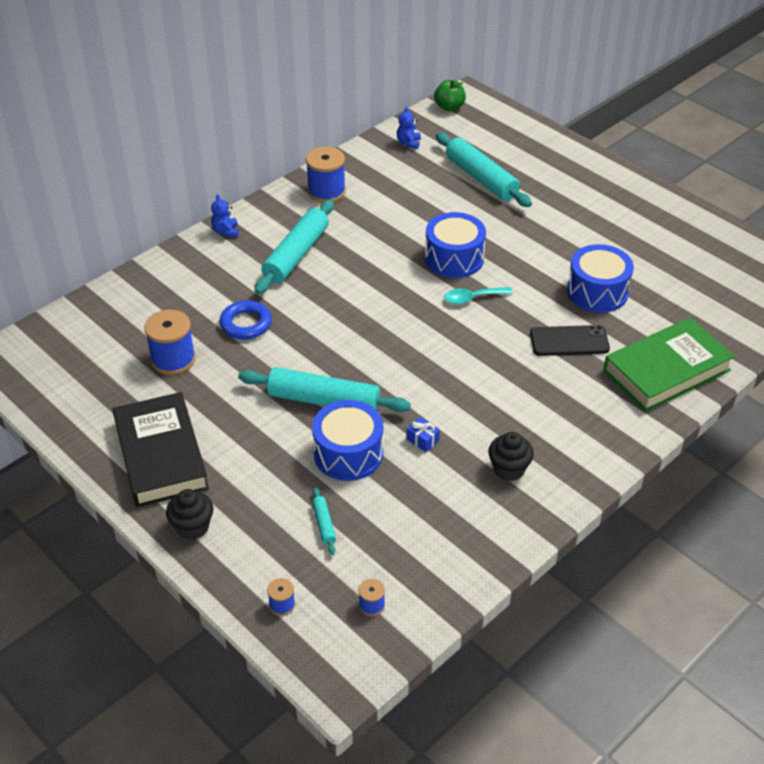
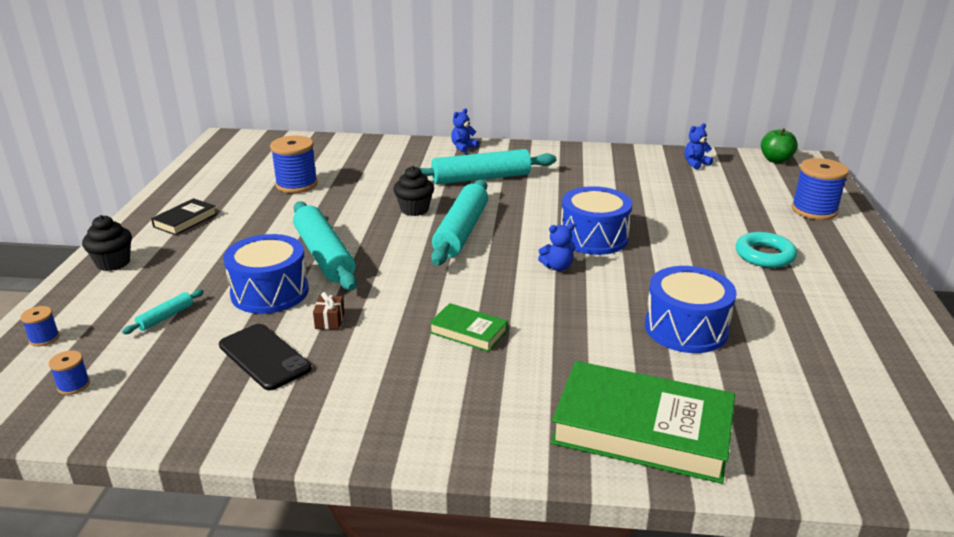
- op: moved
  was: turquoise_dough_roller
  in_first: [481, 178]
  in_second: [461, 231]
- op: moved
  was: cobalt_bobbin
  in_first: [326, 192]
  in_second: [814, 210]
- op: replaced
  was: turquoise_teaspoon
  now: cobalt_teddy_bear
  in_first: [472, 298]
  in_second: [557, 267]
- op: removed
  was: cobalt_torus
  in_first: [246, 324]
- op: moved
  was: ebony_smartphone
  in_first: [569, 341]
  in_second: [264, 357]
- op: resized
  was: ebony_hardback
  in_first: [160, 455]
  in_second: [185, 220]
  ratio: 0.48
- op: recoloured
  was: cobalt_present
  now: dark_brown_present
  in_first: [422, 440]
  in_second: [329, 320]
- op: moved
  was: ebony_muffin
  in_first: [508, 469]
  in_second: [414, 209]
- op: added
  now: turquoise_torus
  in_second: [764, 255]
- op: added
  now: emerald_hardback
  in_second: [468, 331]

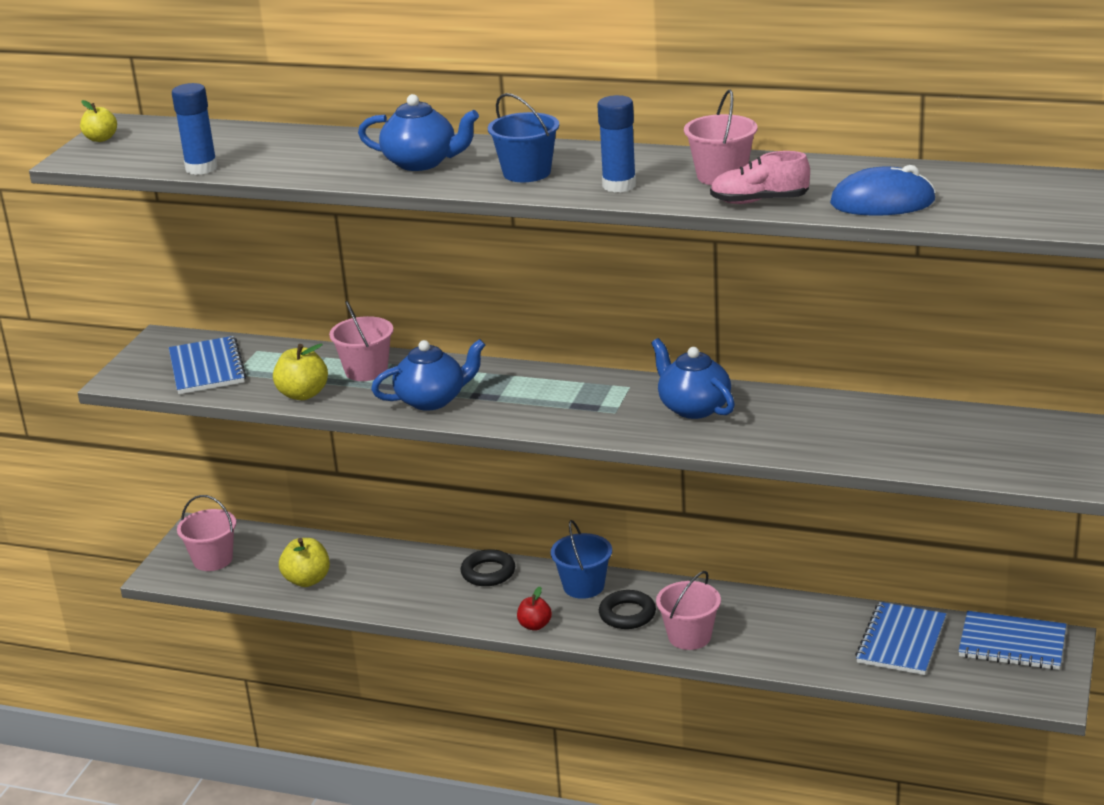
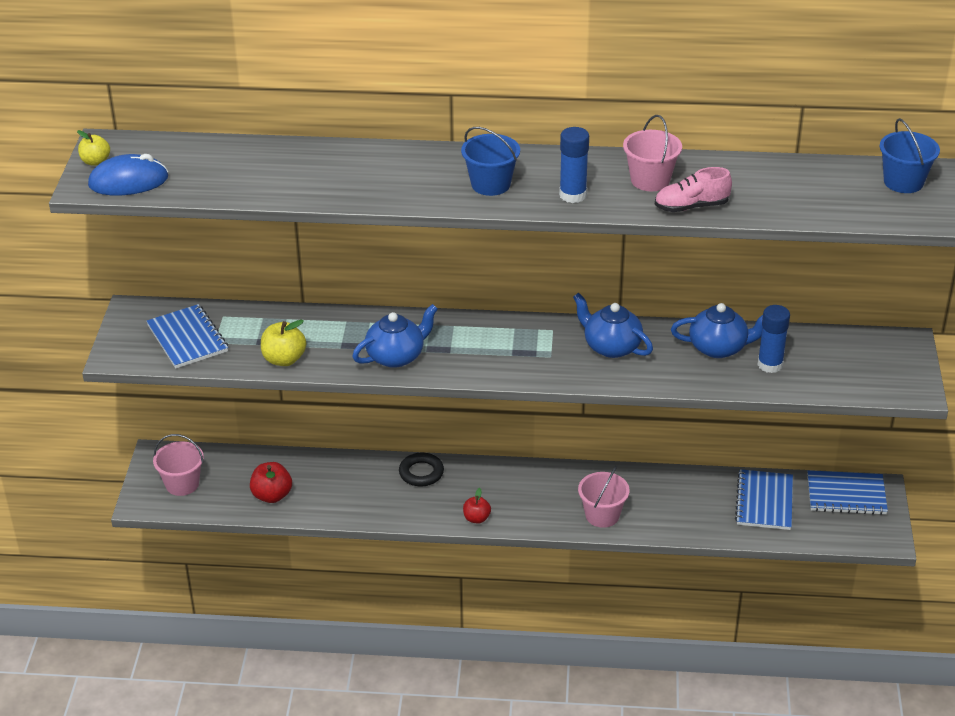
- op: moved
  was: cobalt_glue_stick
  in_first: [201, 168]
  in_second: [770, 365]
- op: moved
  was: cobalt_teapot
  in_first: [422, 163]
  in_second: [719, 348]
- op: moved
  was: cobalt_computer_mouse
  in_first: [882, 202]
  in_second: [128, 181]
- op: removed
  was: rose-pink_pail
  in_first: [366, 371]
- op: moved
  was: cobalt_pail
  in_first: [583, 586]
  in_second: [903, 182]
- op: recoloured
  was: yellow_apple
  now: scarlet_apple
  in_first: [307, 580]
  in_second: [272, 495]
- op: removed
  was: ebony_torus
  in_first: [627, 614]

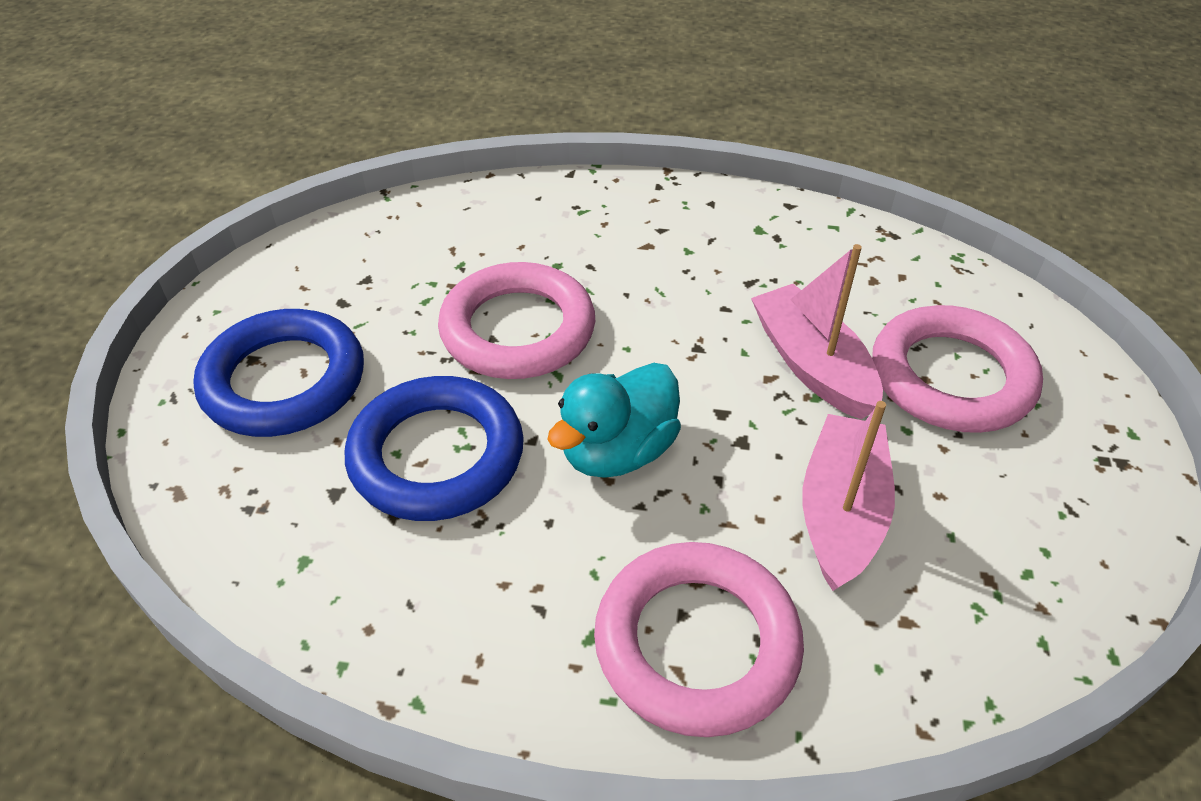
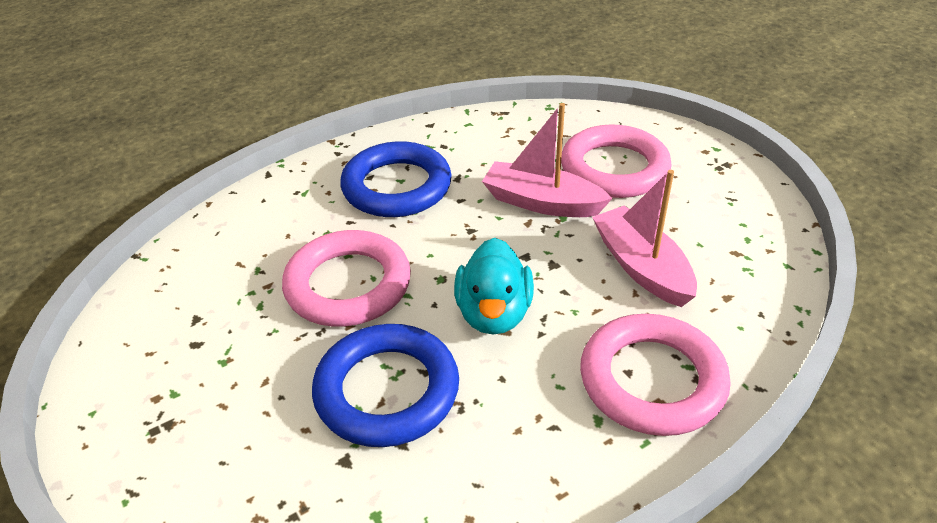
- op: moved
  was: cobalt_torus
  in_first: [284, 381]
  in_second: [397, 187]

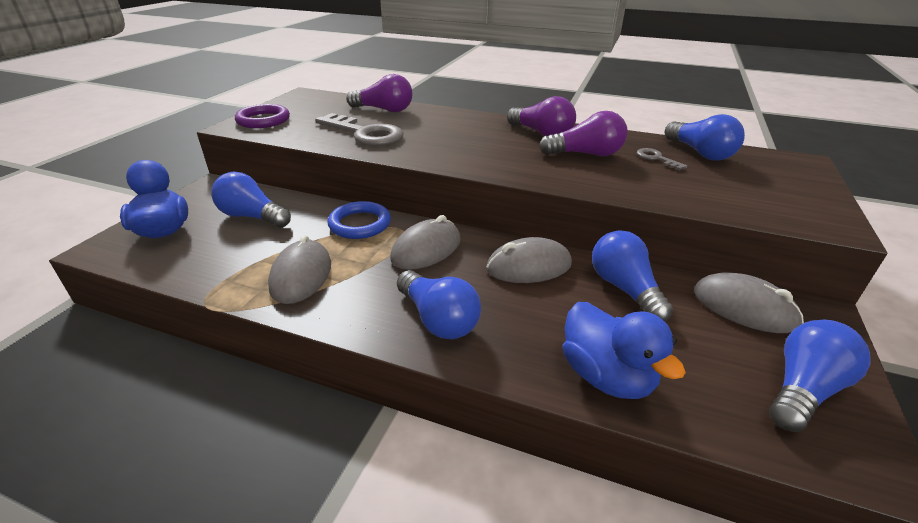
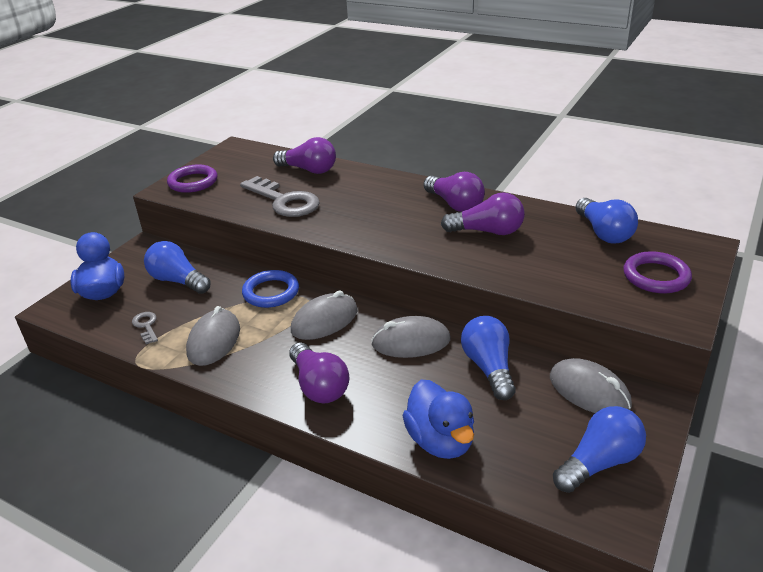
- op: moved
  was: ash-grey_latchkey
  in_first: [657, 158]
  in_second: [146, 326]
- op: recoloured
  was: cobalt_bulb
  now: royal_purple_bulb
  in_first: [438, 319]
  in_second: [319, 386]
- op: added
  now: royal_purple_torus
  in_second: [656, 276]

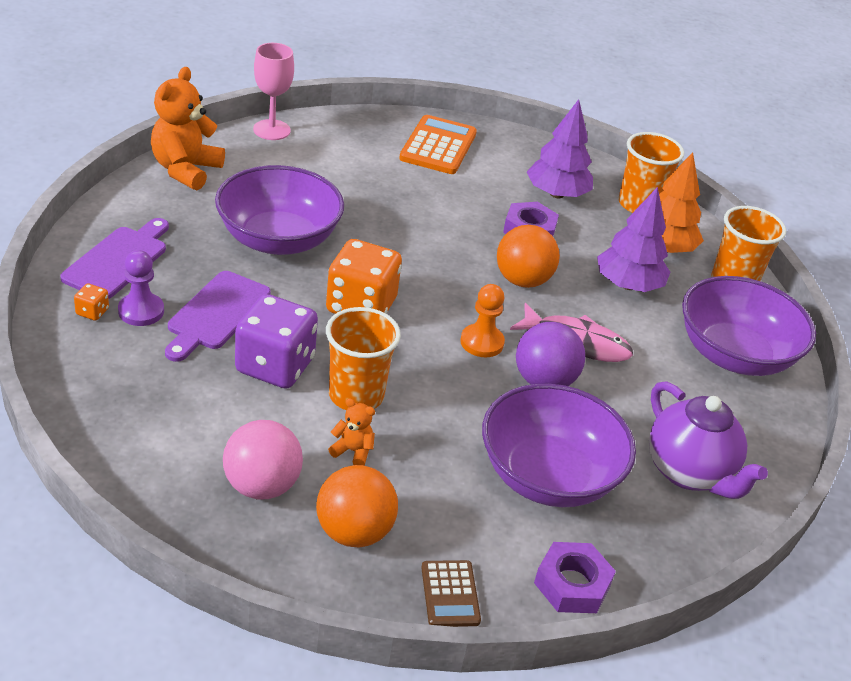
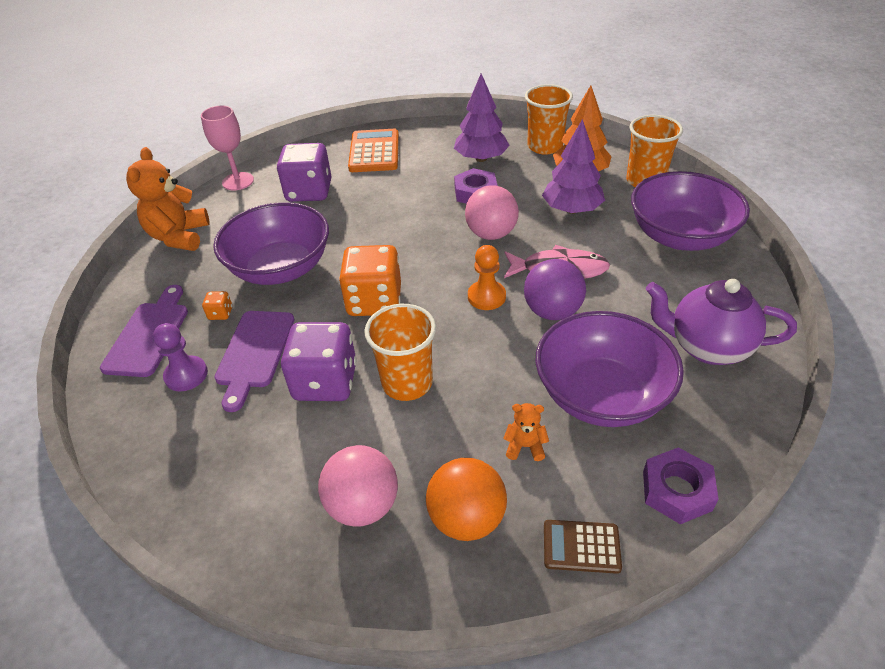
- op: recoloured
  was: orange-coloured_sphere
  now: rose-pink_sphere
  in_first: [522, 280]
  in_second: [491, 234]
- op: moved
  was: orange-coloured_game_die
  in_first: [92, 312]
  in_second: [220, 313]
- op: turned
  was: royal_purple_teapot
  in_first: [689, 472]
  in_second: [707, 347]
  clockwise: 150
- op: moved
  was: orange-coloured_teddy_bear
  in_first: [353, 451]
  in_second: [525, 446]
- op: turned
  was: dark_brown_pocket_calculator
  in_first: [450, 594]
  in_second: [581, 547]
  clockwise: 120
- op: added
  now: royal_purple_game_die
  in_second: [309, 192]

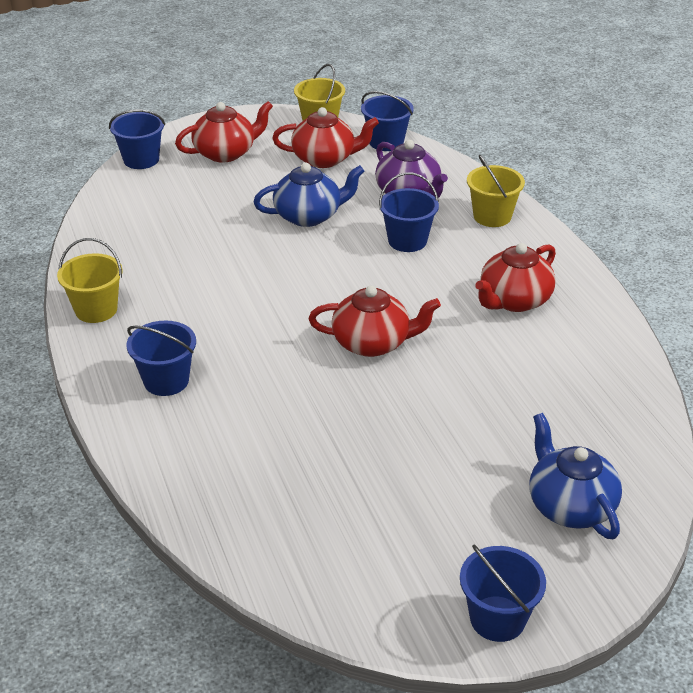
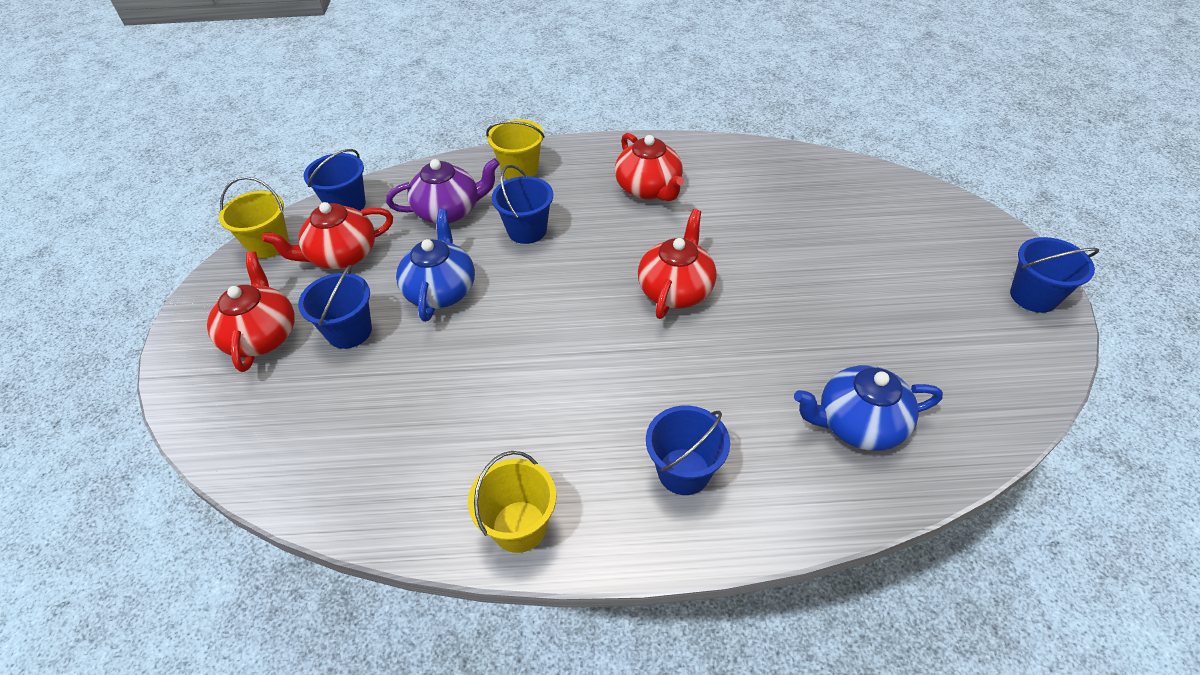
- op: turned
  was: scarlet_teapot
  in_first: [325, 159]
  in_second: [342, 255]
  clockwise: -135
- op: moved
  was: cobalt_pail
  in_first: [141, 160]
  in_second: [349, 331]
- op: moved
  was: cobalt_teapot
  in_first: [569, 506]
  in_second: [858, 424]

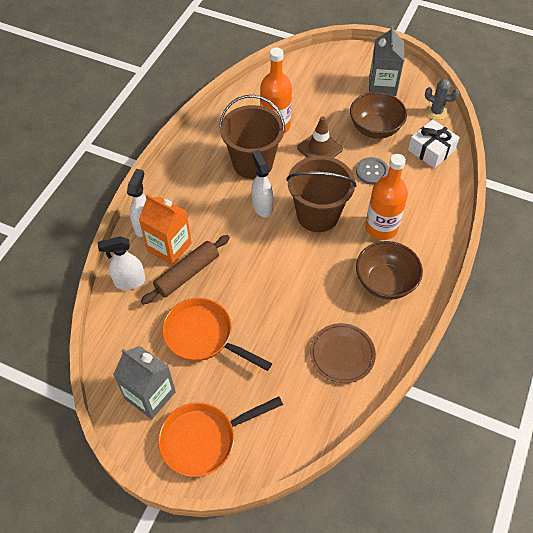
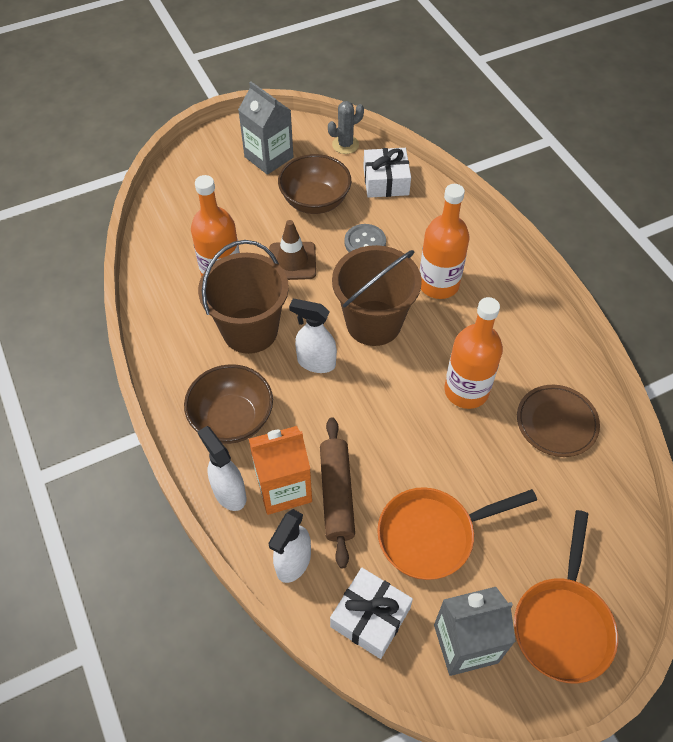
- op: moved
  was: dark_brown_bowl
  in_first: [385, 282]
  in_second: [232, 419]
- op: added
  now: orange-coloured_flask
  in_second: [466, 391]
- op: added
  now: pure_white_present
  in_second: [370, 617]

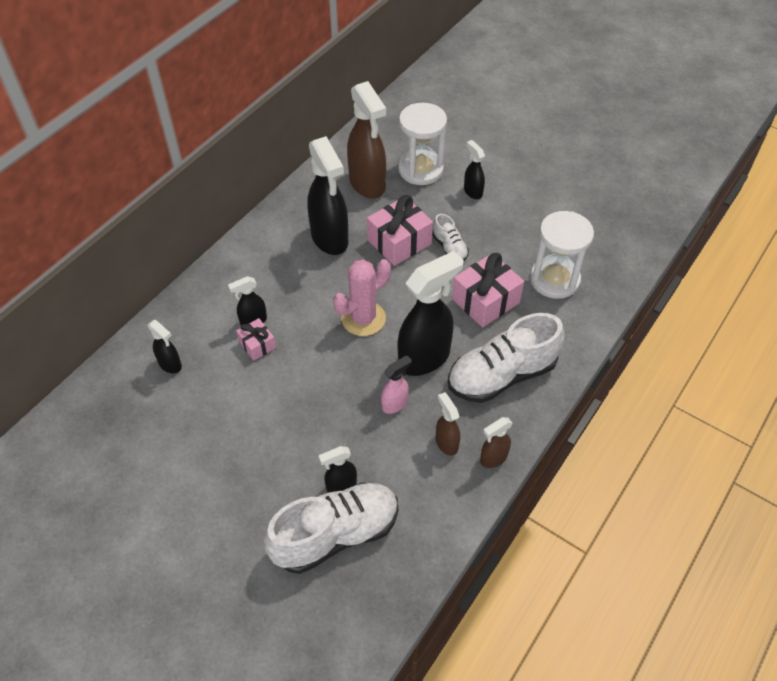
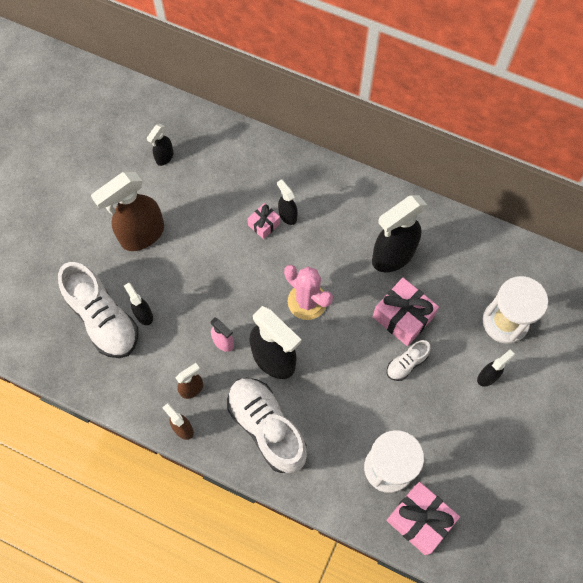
- op: moved
  was: dark_brown_spray_cleaner
  in_first: [367, 184]
  in_second: [142, 235]
- op: moved
  was: rose-pink_present
  in_first: [485, 301]
  in_second: [419, 520]
- op: moved
  was: ebony_spray_cleaner
  in_first: [170, 365]
  in_second: [164, 157]

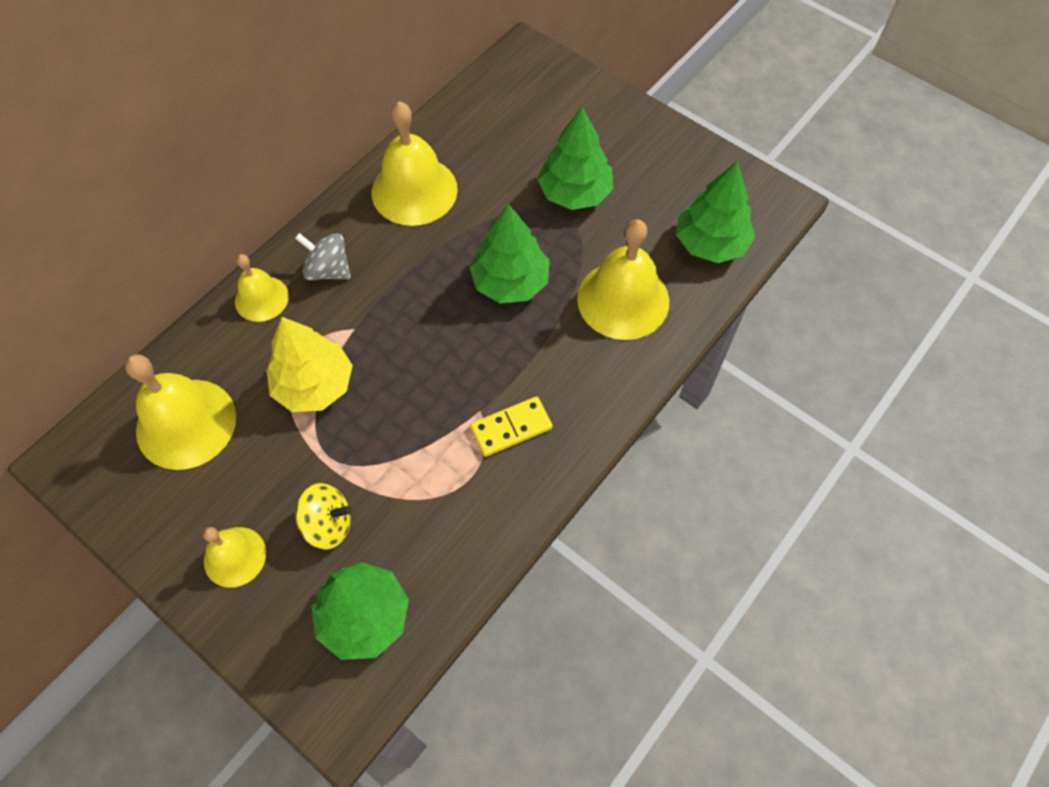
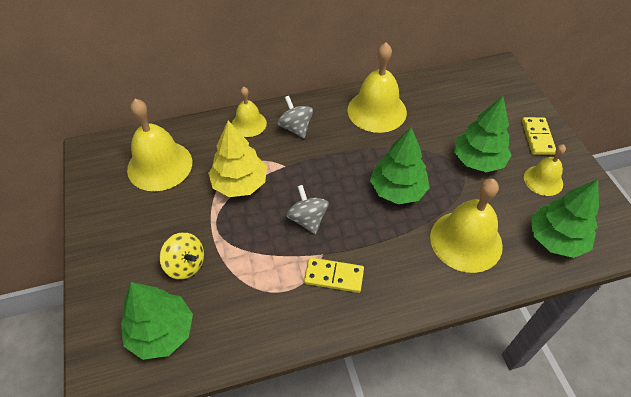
- op: moved
  was: yellow_bell
  in_first: [235, 556]
  in_second: [543, 180]
- op: added
  now: yellow_domino
  in_second: [537, 137]
- op: added
  now: ash-grey_toy_top
  in_second: [307, 219]

